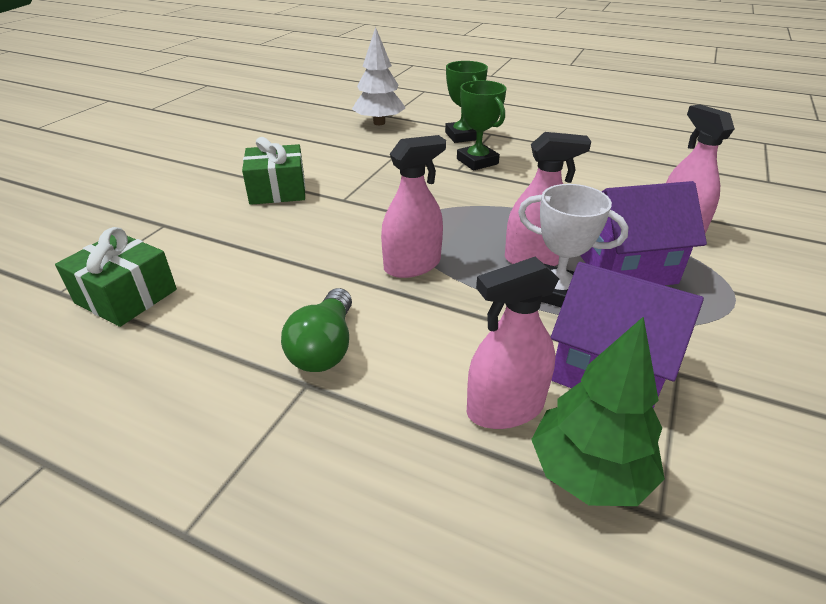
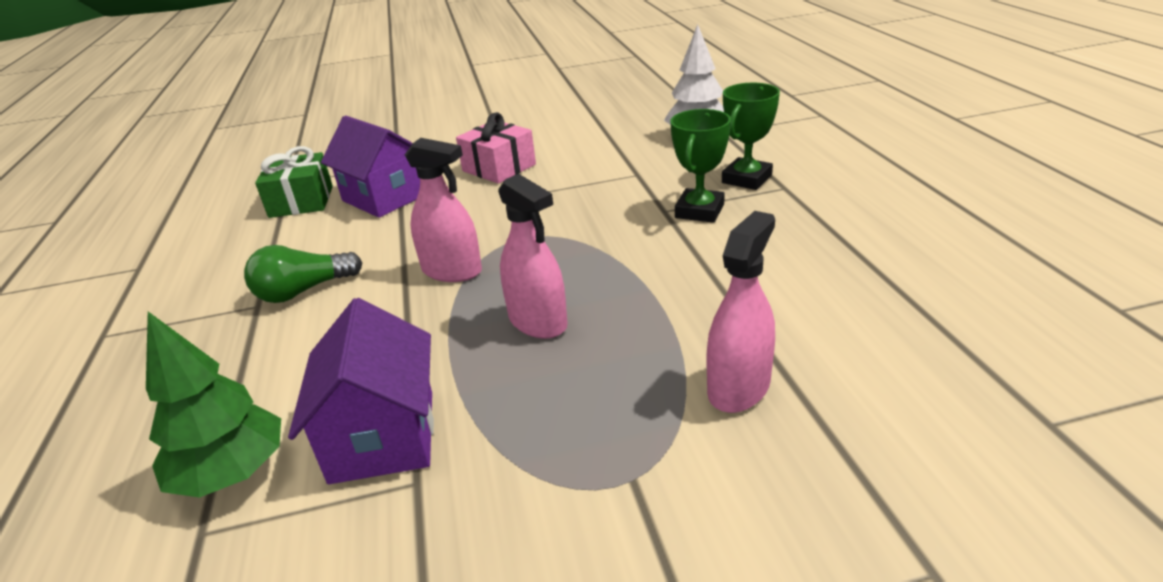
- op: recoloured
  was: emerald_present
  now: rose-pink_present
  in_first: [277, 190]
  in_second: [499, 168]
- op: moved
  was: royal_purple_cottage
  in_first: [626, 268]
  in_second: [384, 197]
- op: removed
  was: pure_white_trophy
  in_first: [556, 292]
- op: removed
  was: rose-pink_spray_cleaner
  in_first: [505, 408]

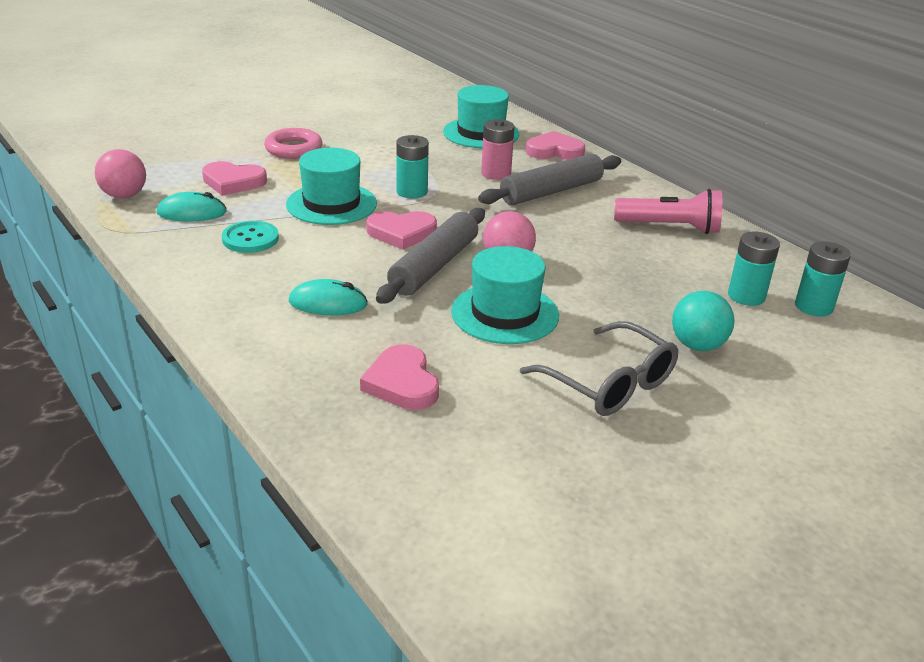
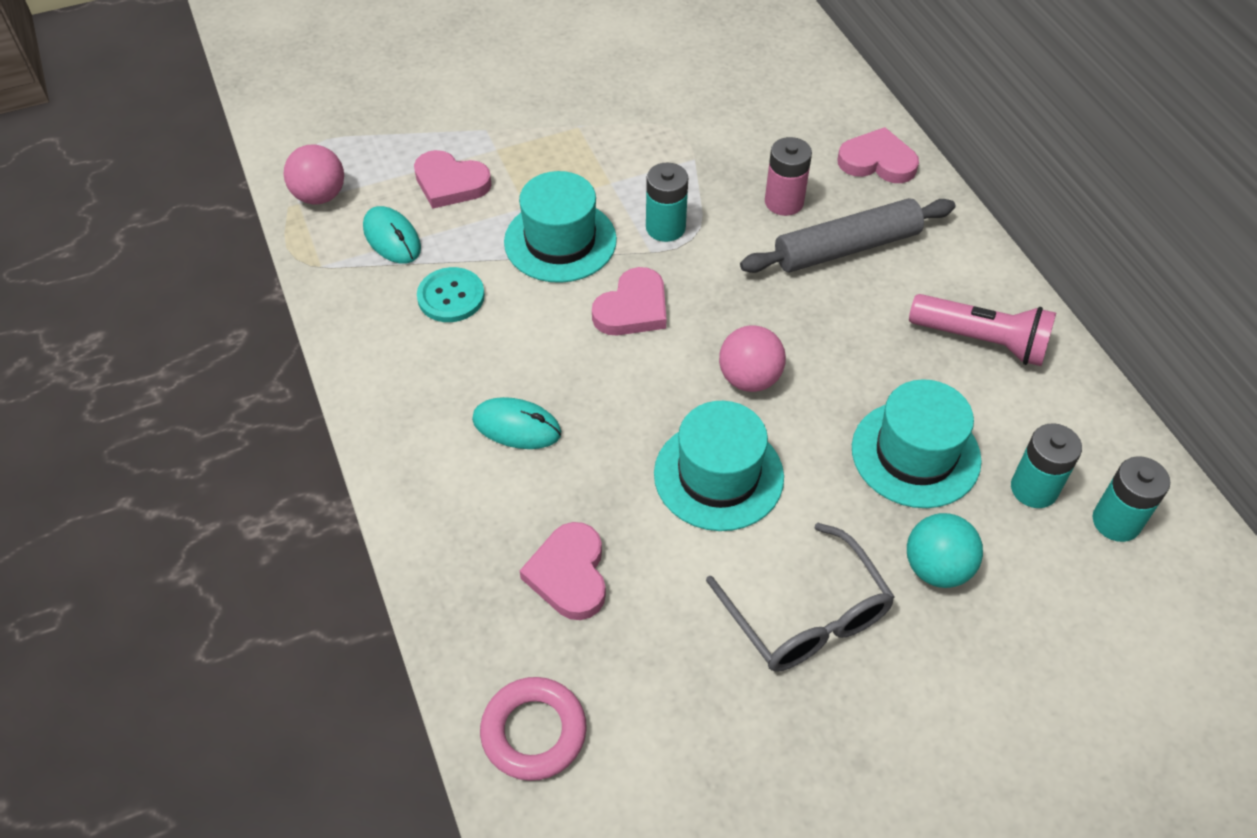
- op: moved
  was: turquoise_top_hat
  in_first: [481, 133]
  in_second: [915, 454]
- op: moved
  was: rose-pink_torus
  in_first: [293, 149]
  in_second: [534, 732]
- op: turned
  was: turquoise_computer_mouse
  in_first: [192, 213]
  in_second: [392, 238]
  clockwise: 45
- op: removed
  was: ash-grey_dough_roller
  in_first: [434, 266]
- op: turned
  was: rose-pink_love_heart
  in_first: [401, 233]
  in_second: [633, 308]
  clockwise: -60

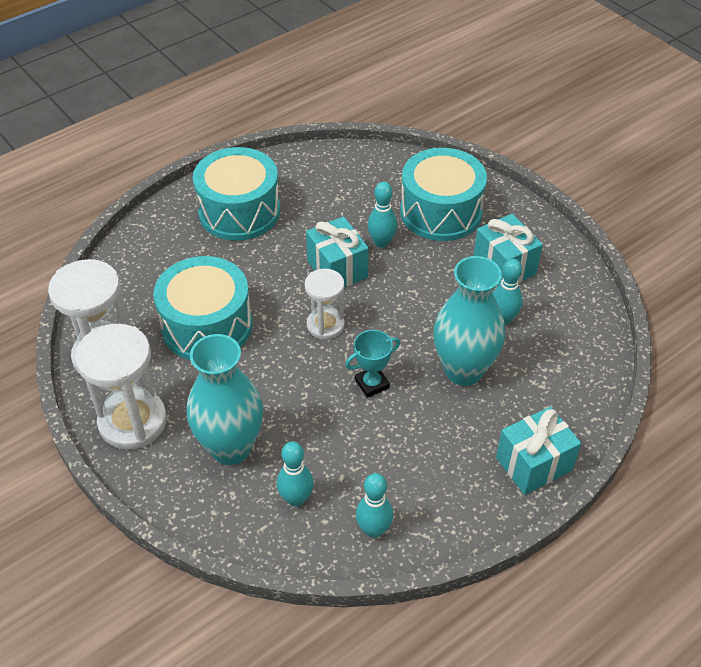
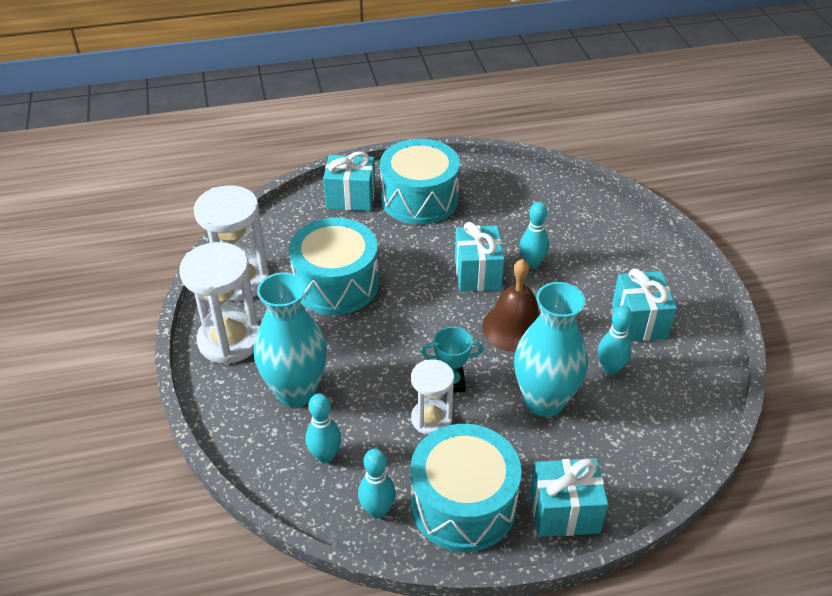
- op: moved
  was: turquoise_snare_drum
  in_first: [441, 212]
  in_second: [463, 504]
- op: moved
  was: pure_white_sandglass
  in_first: [325, 325]
  in_second: [431, 419]
- op: added
  now: turquoise_present
  in_second: [351, 198]
- op: added
  now: dark_brown_bell
  in_second: [514, 327]

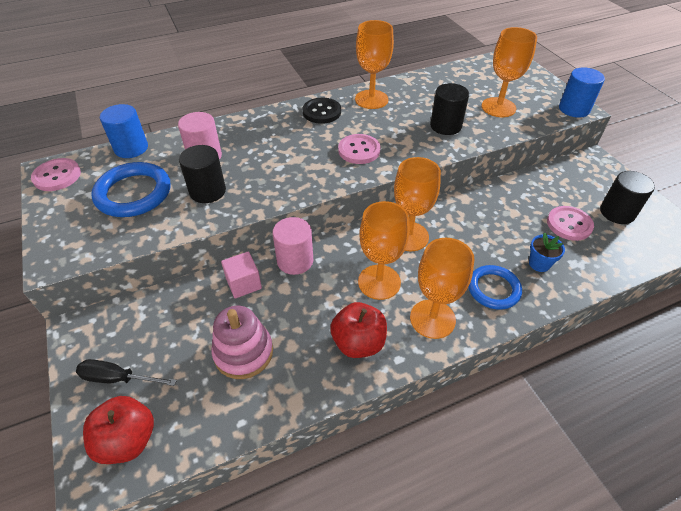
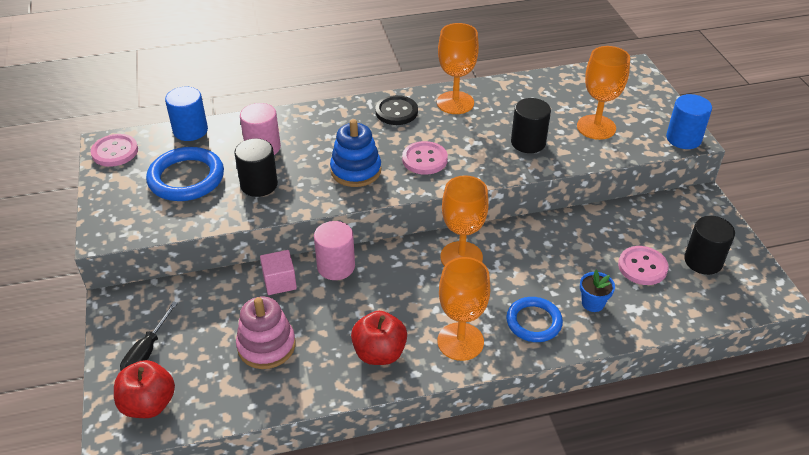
- op: removed
  was: orange-coloured_goblet
  in_first: [379, 282]
- op: turned
  was: ebony_screwdriver
  in_first: [118, 378]
  in_second: [147, 352]
  clockwise: -90
- op: added
  now: cobalt_stacking_toy
  in_second: [356, 170]

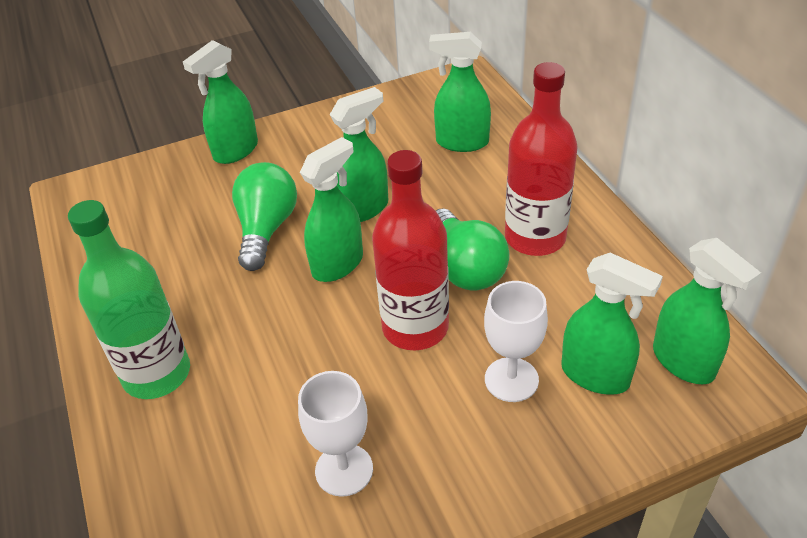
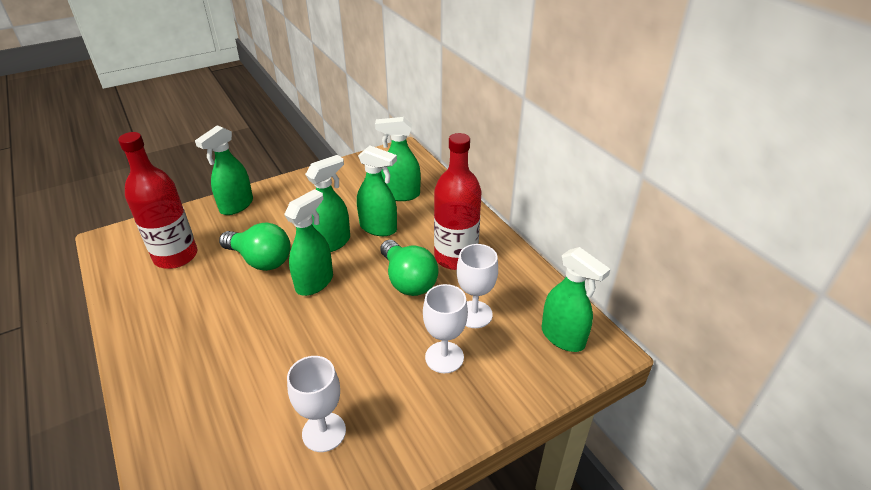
- op: moved
  was: scarlet_flask
  in_first: [415, 327]
  in_second: [176, 256]
- op: turned
  was: emerald_bulb
  in_first: [266, 229]
  in_second: [260, 260]
  clockwise: 120
- op: removed
  was: emerald_flask
  in_first: [156, 374]
- op: moved
  was: emerald_spray_cleaner
  in_first: [595, 375]
  in_second: [378, 228]
- op: added
  now: pure_white_goblet
  in_second: [474, 314]

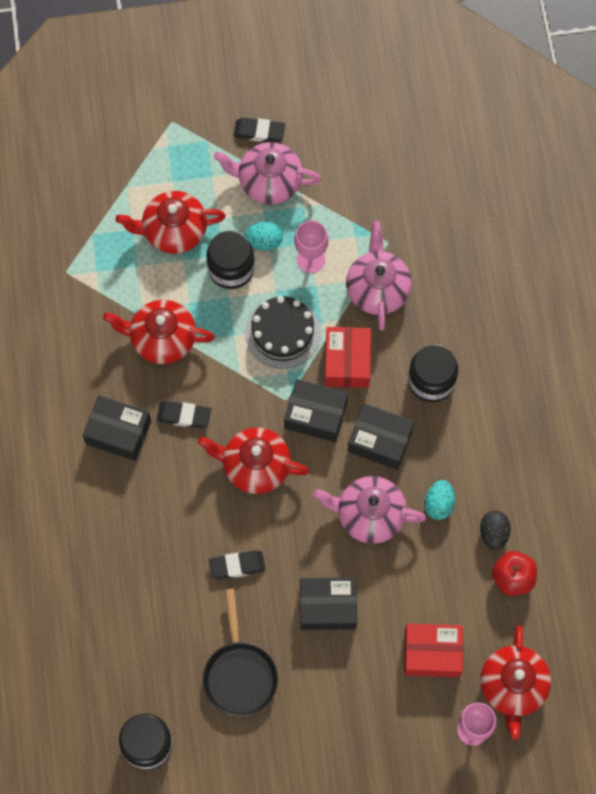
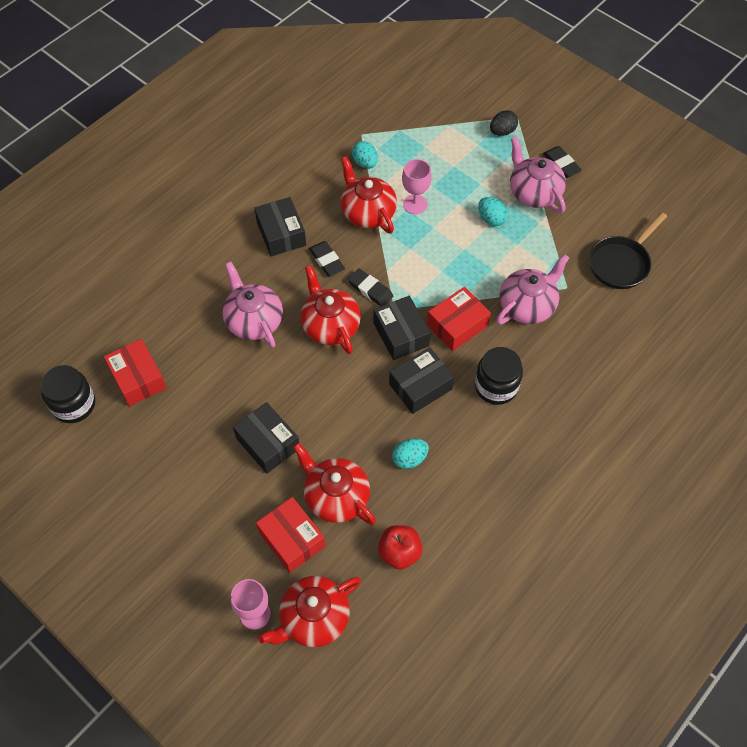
- op: moved
  was: scarlet_teapot
  in_first: [173, 231]
  in_second: [336, 496]
- op: moved
  was: rose-pink_goblet
  in_first: [311, 259]
  in_second: [415, 204]
- op: removed
  was: ebony_jar
  in_first: [231, 269]
- op: removed
  was: ebony_cake
  in_first: [282, 333]
- op: turned
  was: ebony_box
  in_first: [380, 441]
  in_second: [420, 386]
  clockwise: 75
- op: moved
  was: rose-pink_teapot
  in_first: [369, 515]
  in_second: [254, 320]
- op: moved
  was: ebony_egg_shape
  in_first: [493, 533]
  in_second: [502, 131]
- op: moved
  was: ebony_eraser
  in_first: [237, 566]
  in_second: [370, 289]
- op: moved
  was: ebony_skillet
  in_first: [239, 674]
  in_second: [621, 263]
- op: added
  now: turquoise_egg_shape
  in_second: [365, 163]
- op: added
  now: scarlet_box
  in_second: [138, 378]

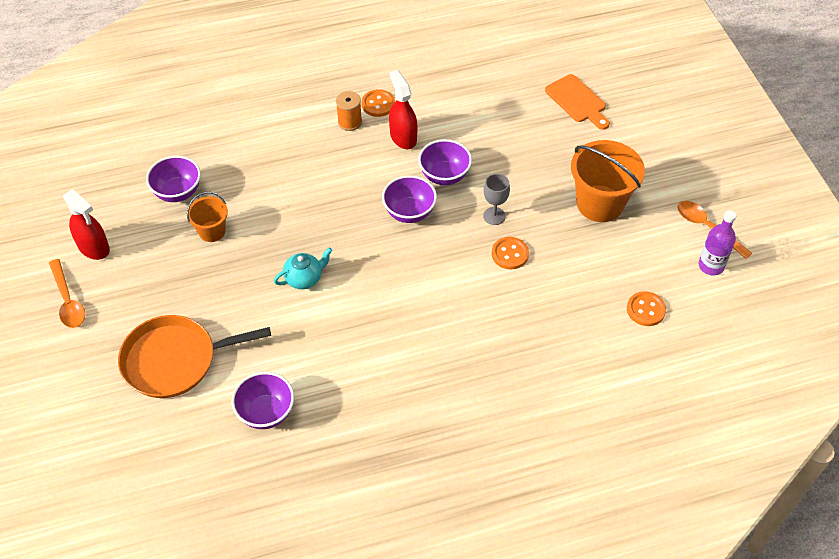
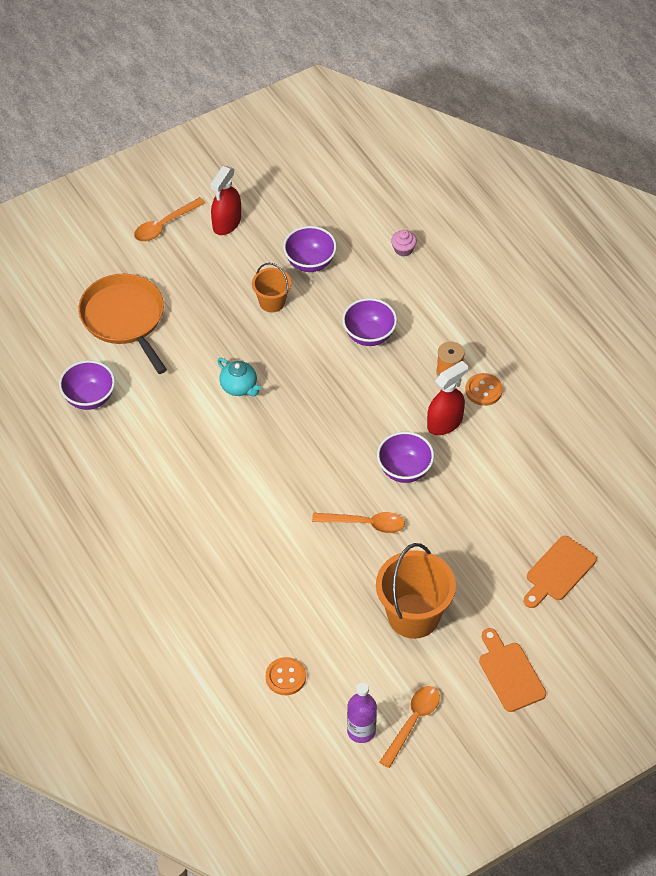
- op: replaced
  was: ash-grey_goblet
  now: orange-coloured_teaspoon
  in_first: [494, 216]
  in_second: [365, 524]
- op: moved
  was: royal_purple_bowl
  in_first: [409, 212]
  in_second: [369, 335]
- op: removed
  was: orange-coloured_shirt_button
  in_first: [510, 254]
- op: added
  now: rose-pink_muffin
  in_second: [403, 249]
- op: added
  now: orange-coloured_bread_board
  in_second: [510, 673]

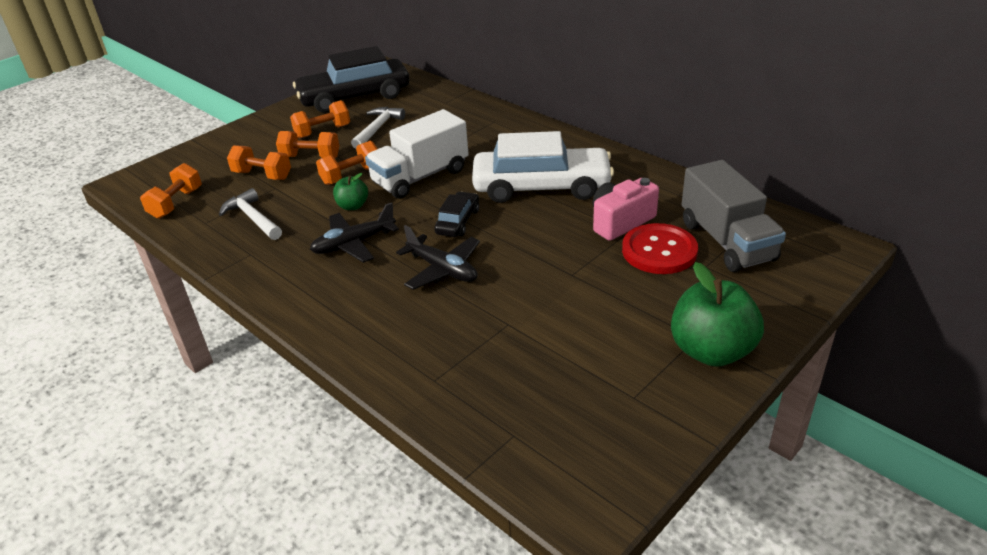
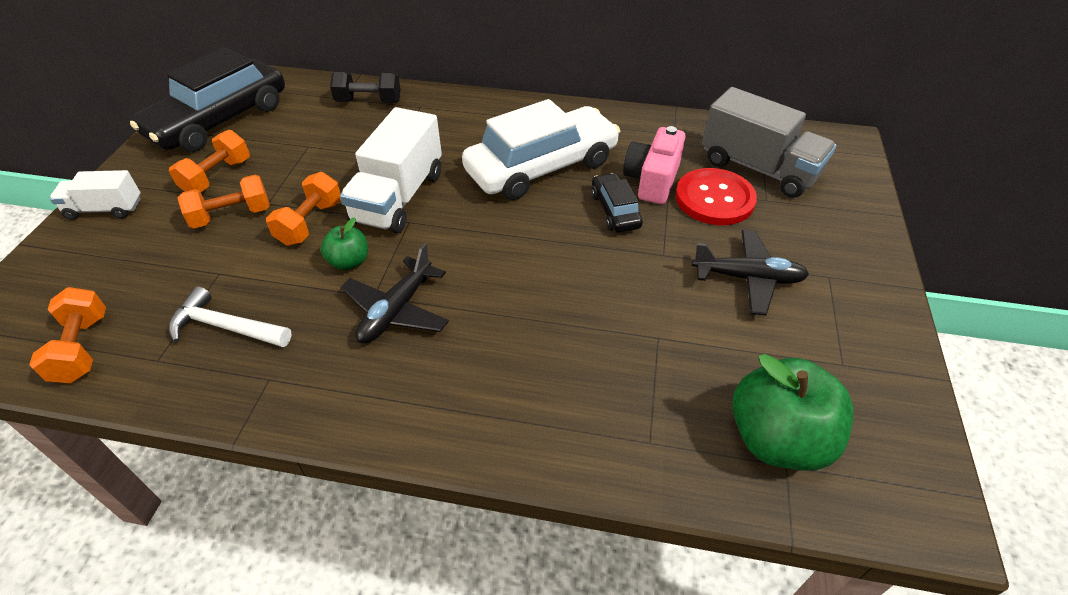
- op: removed
  was: pure_white_claw_hammer
  in_first: [377, 128]
- op: removed
  was: orange-coloured_dumbbell
  in_first: [262, 175]
- op: moved
  was: ebony_automobile
  in_first: [458, 222]
  in_second: [615, 210]
- op: moved
  was: ebony_plane
  in_first: [442, 269]
  in_second: [748, 278]
- op: moved
  was: emerald_apple
  in_first: [711, 351]
  in_second: [777, 439]
- op: added
  now: ebony_dumbbell
  in_second: [369, 102]
- op: added
  now: pure_white_truck
  in_second: [105, 209]

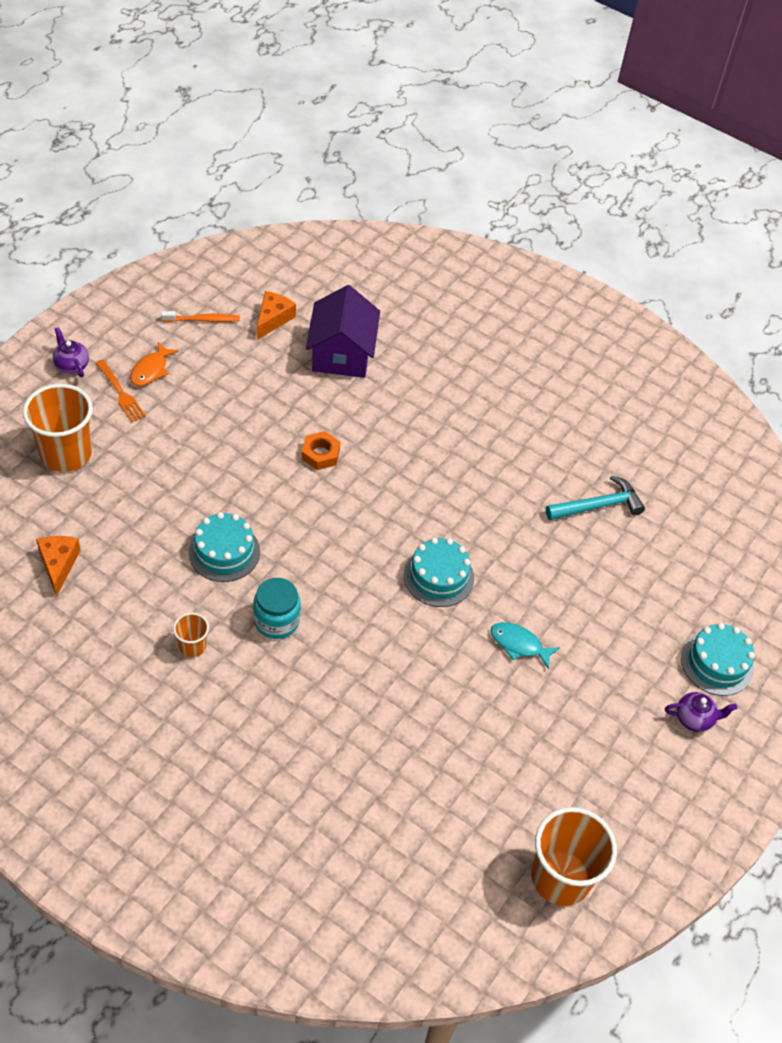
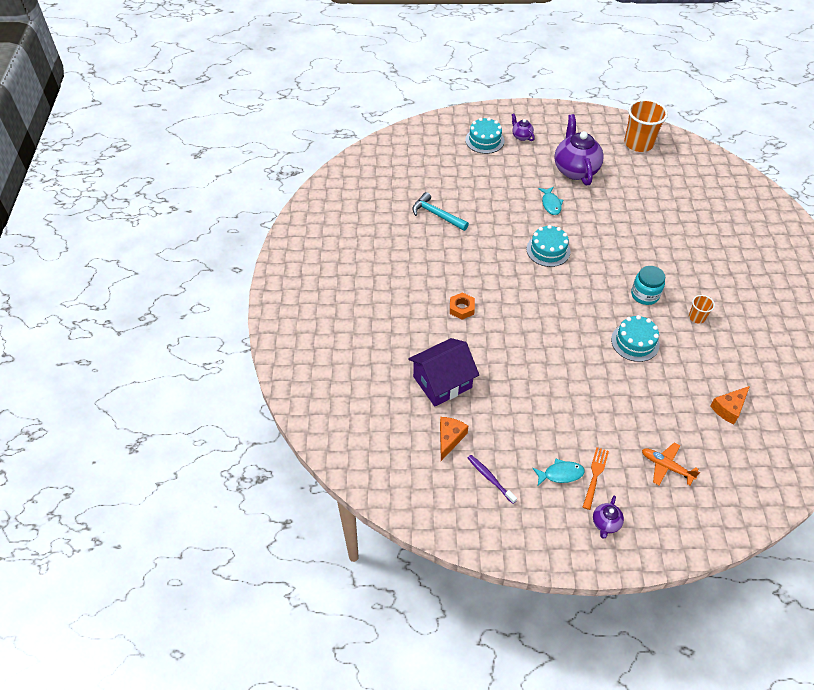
- op: turned
  was: orange-coloured_cheese_wedge
  in_first: [273, 319]
  in_second: [449, 438]
  clockwise: 120
- op: recoloured
  was: orange-coloured_dental_brush
  now: royal_purple_dental_brush
  in_first: [203, 320]
  in_second: [490, 478]
- op: recoloured
  was: orange-coloured_toy_fish
  now: turquoise_toy_fish
  in_first: [151, 370]
  in_second: [560, 474]
- op: replaced
  was: orange-coloured_beaker
  now: orange-coloured_plane
  in_first: [66, 454]
  in_second: [666, 466]
- op: moved
  was: orange-coloured_hex_nut
  in_first: [320, 454]
  in_second: [461, 308]
- op: added
  now: royal_purple_teapot
  in_second: [575, 170]

